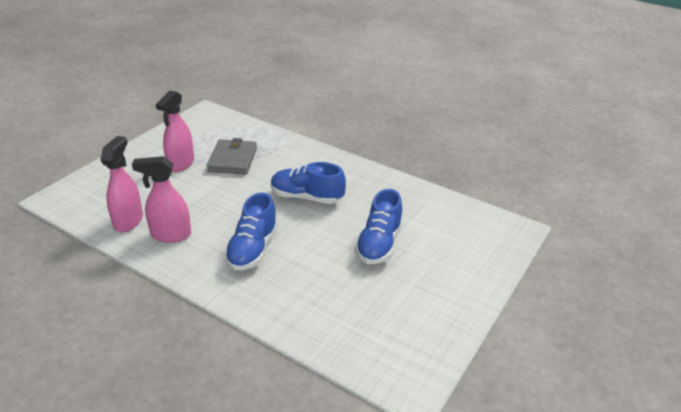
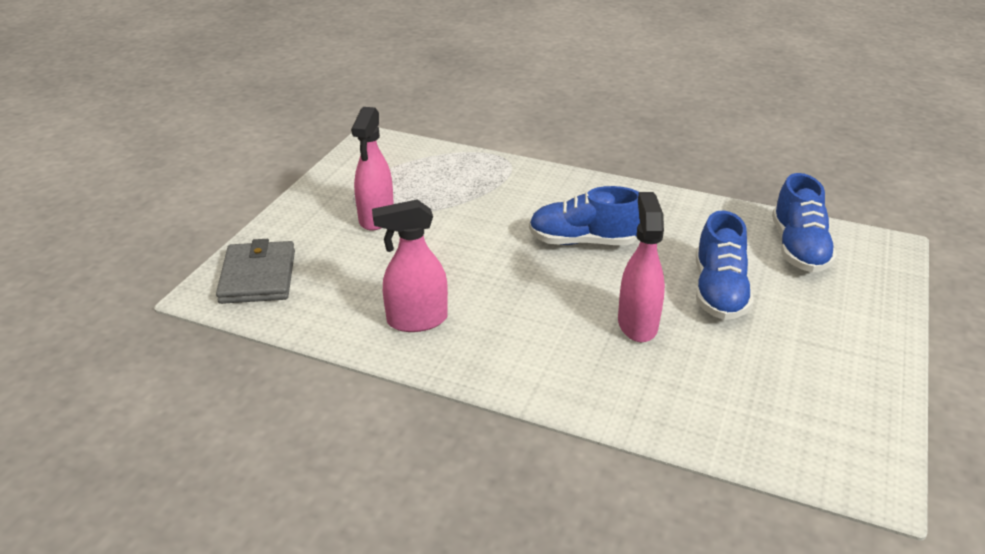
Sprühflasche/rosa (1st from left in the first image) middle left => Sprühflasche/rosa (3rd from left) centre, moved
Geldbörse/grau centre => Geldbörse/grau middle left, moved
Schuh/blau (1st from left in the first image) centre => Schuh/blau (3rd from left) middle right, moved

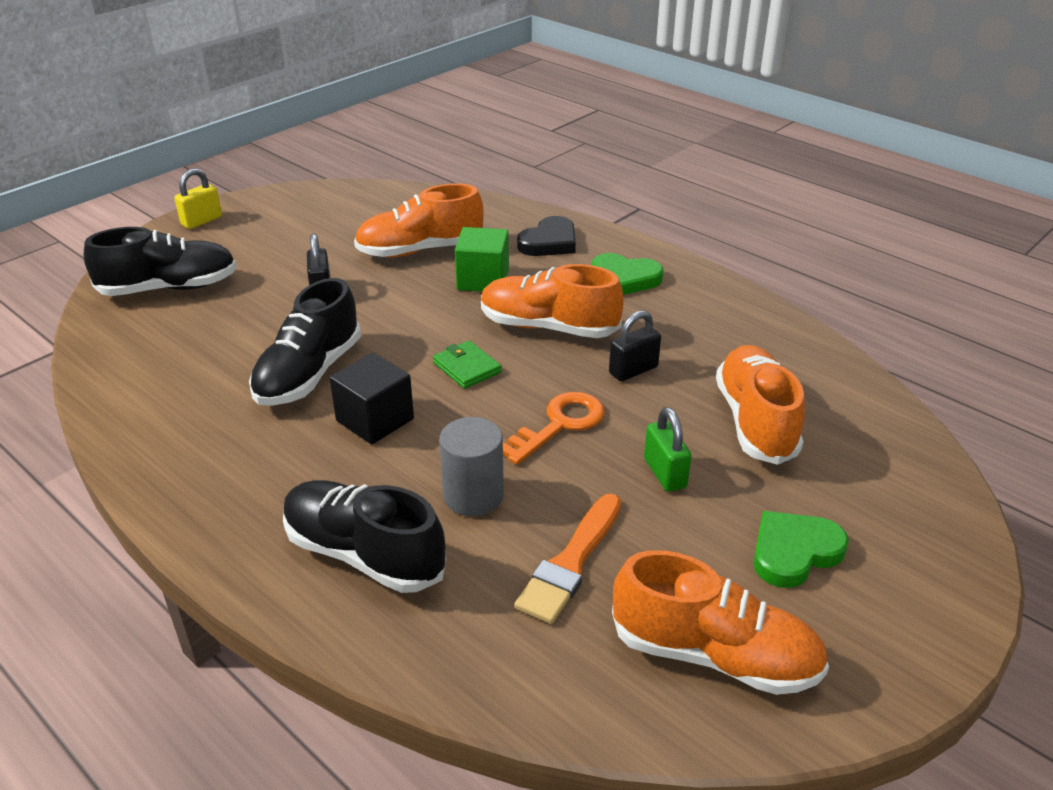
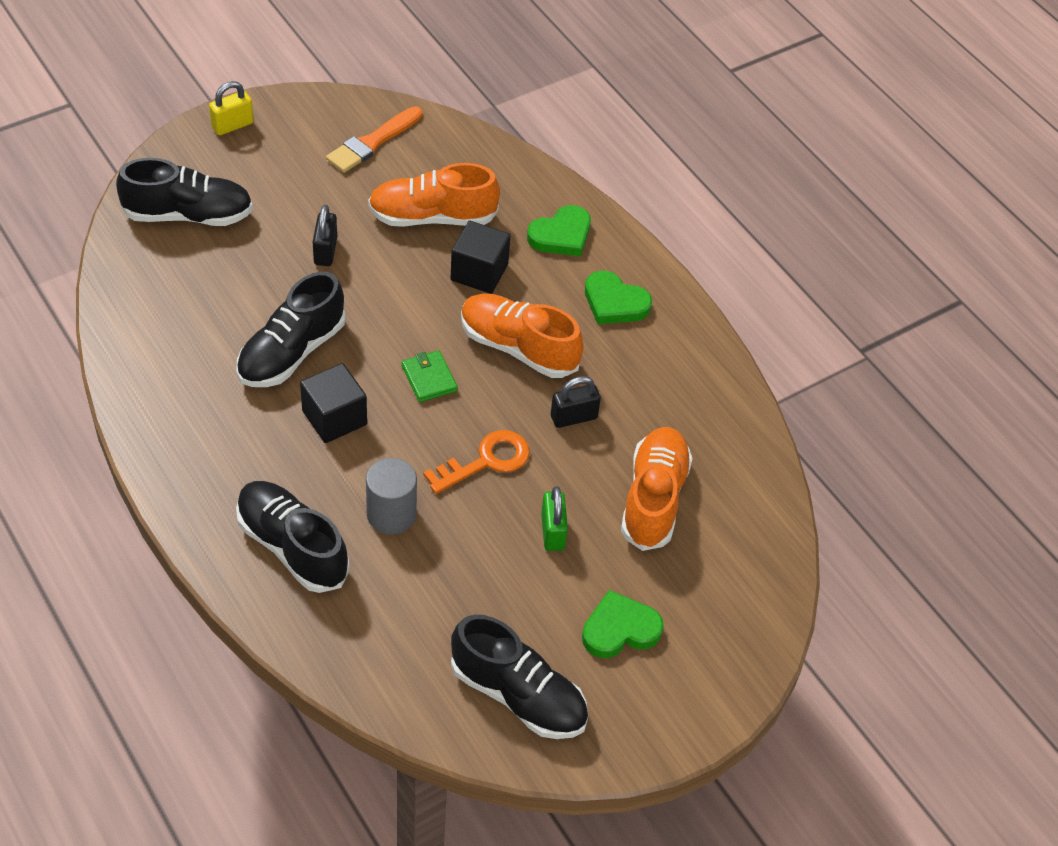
Pinsel/orange bottom centre => Pinsel/orange top centre, moved
Kubus/grün top centre => Kubus/schwarz (2nd from left) top centre
Herz/schwarz top centre => Herz/grün (1st from left) top centre
Schuh/orange (3rd from left) bottom right => Schuh/schwarz (4th from left) bottom centre

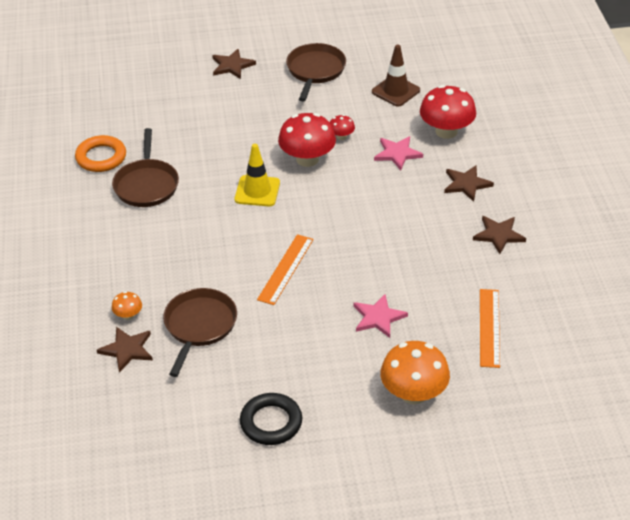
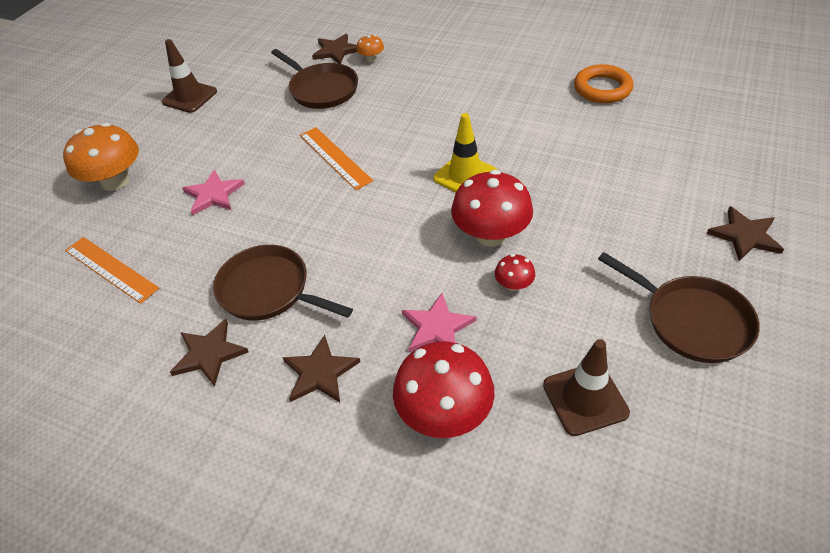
Pfanne/braun (1st from left) top left => Pfanne/braun (1st from left) centre, moved
Ring/schwarz bottom centre => Leitkegel/braun (1st from left) top left

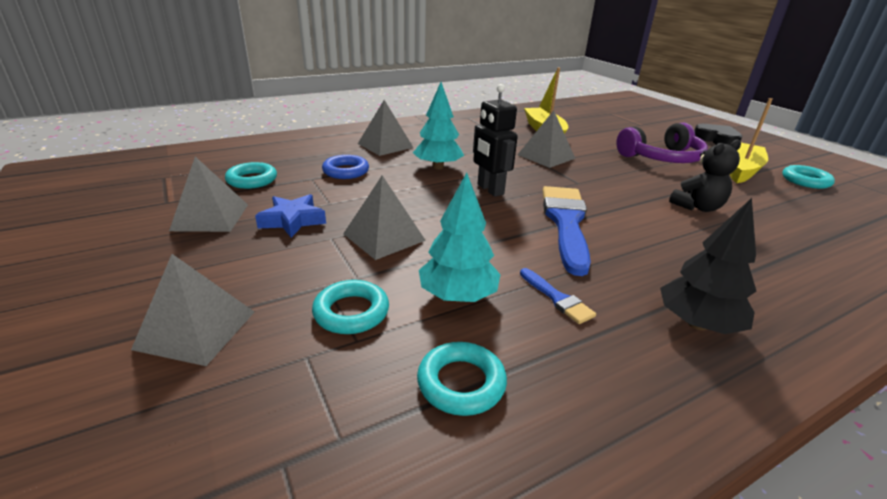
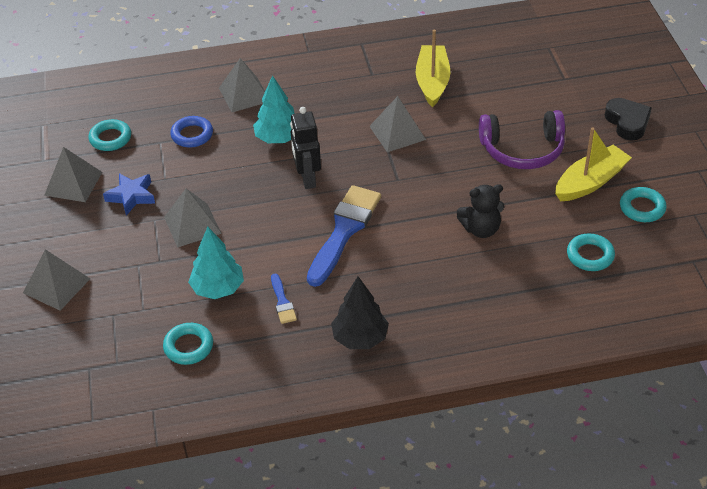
Ring/türkis (2nd from left in the first image) centre => Ring/türkis (3rd from left) middle right, moved

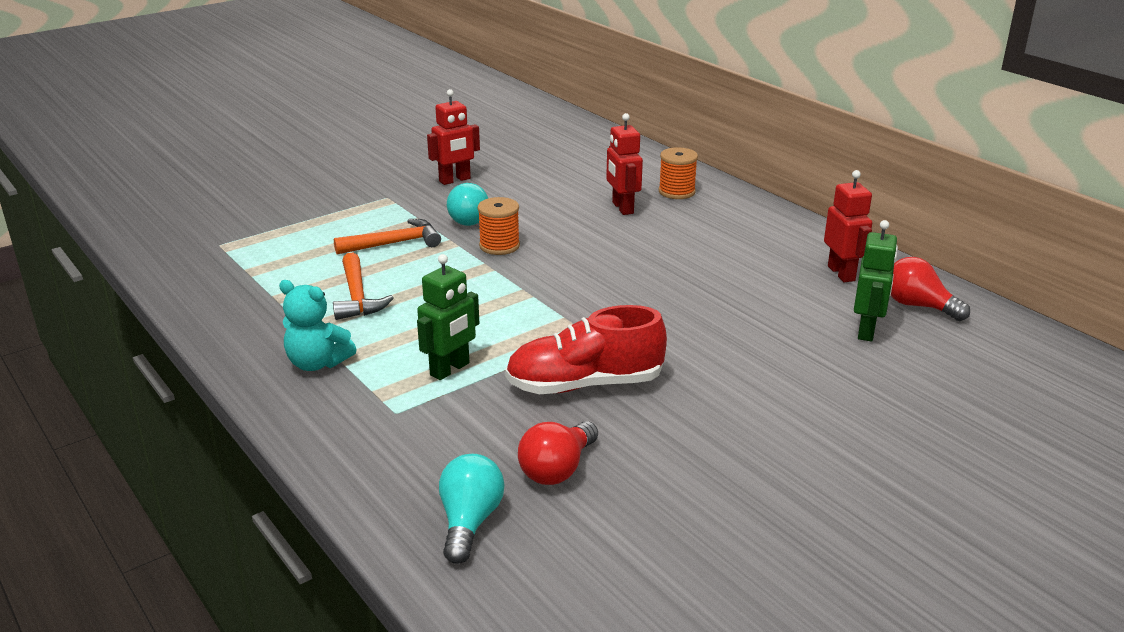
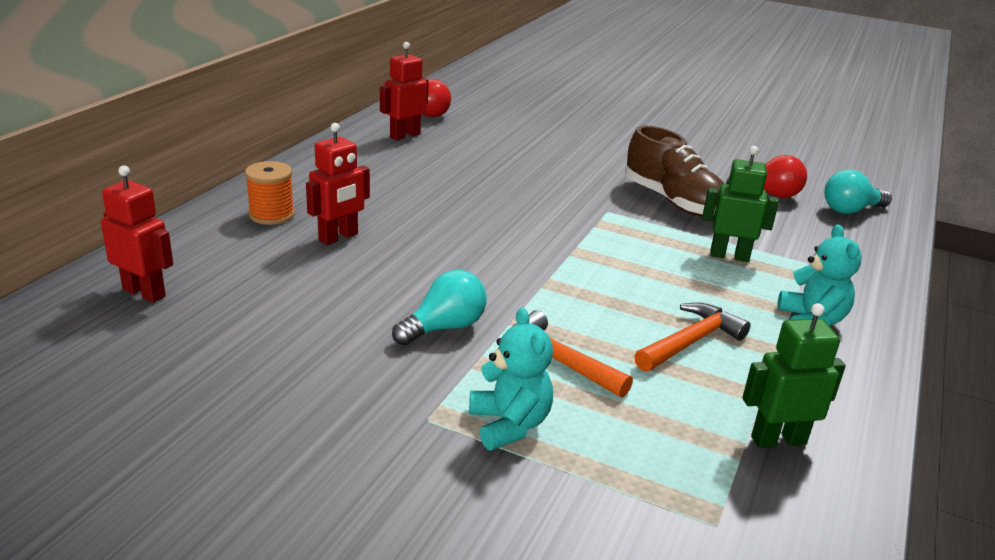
Garnrolle/orange (1st from left) centre => nothing
nothing => Teddybär/türkis (1st from left) bottom centre
Roboter/rot (1st from left) top centre => Roboter/rot (1st from left) middle left, moved
Roboter/grün (2nd from left) middle right => Roboter/grün (2nd from left) bottom right, moved
Schuh/rot centre => Schuh/braun top right

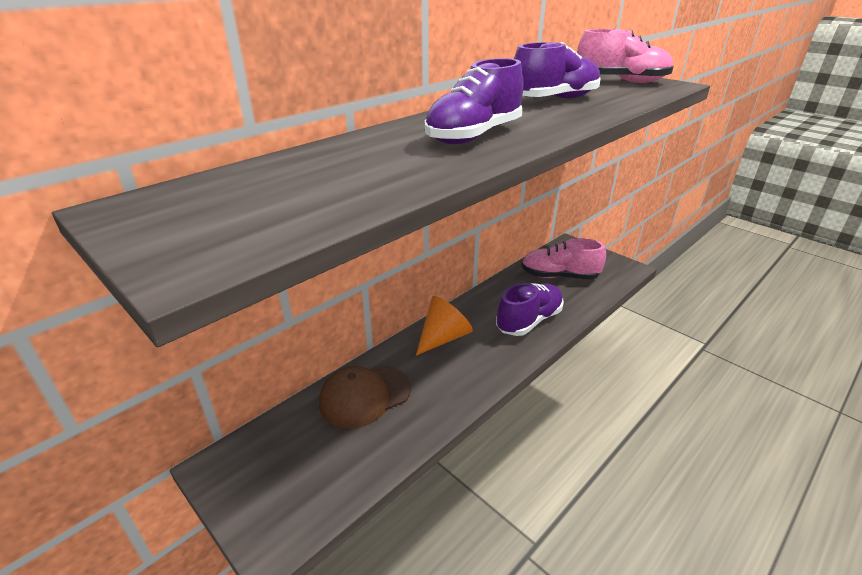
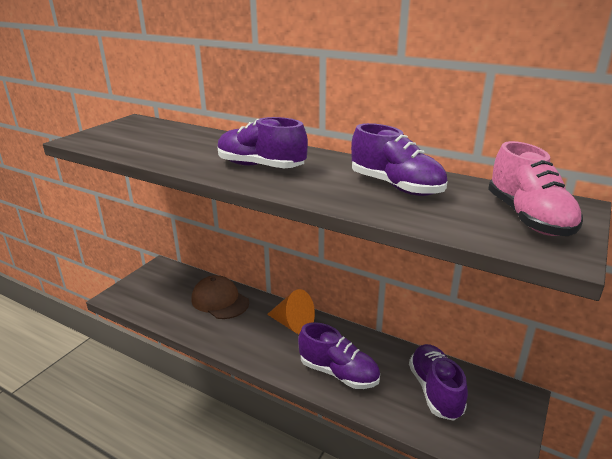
Schuh/rosa (1st from left) centre => Schuh/lila (4th from left) bottom right

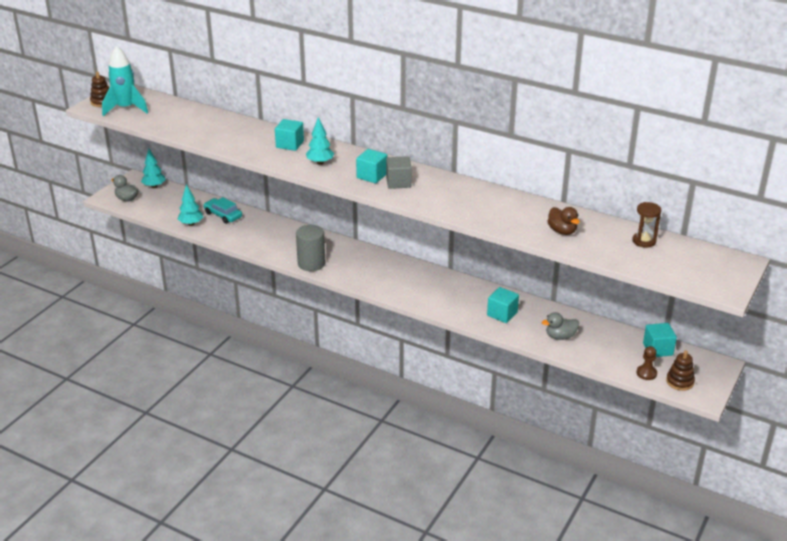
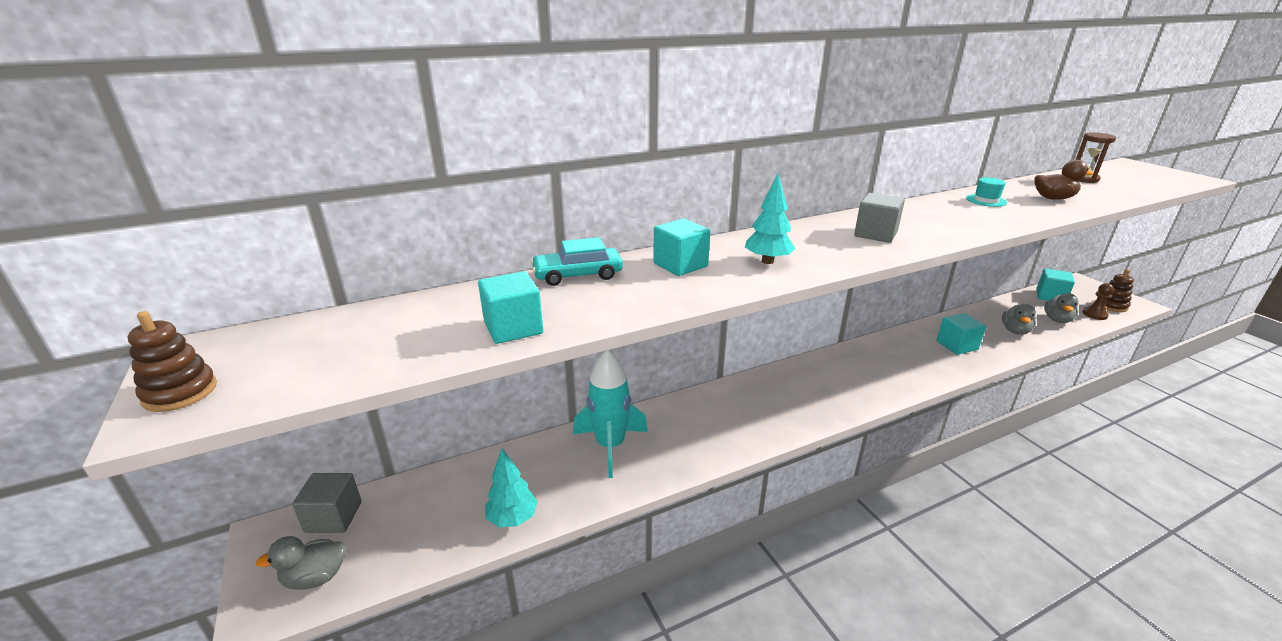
Vollzylinder/grau centre => nothing
nothing => Hut/türkis top right
nothing => Ente/grau (3rd from left) middle right
Rakete/türkis top left => Rakete/türkis centre, moved
Auto/türkis middle left => Auto/türkis centre, moved
Kubus/türkis (2nd from left in the first image) top centre => Kubus/türkis (1st from left) centre, moved
Baum/türkis (1st from left) top left => Kubus/grau (1st from left) bottom left

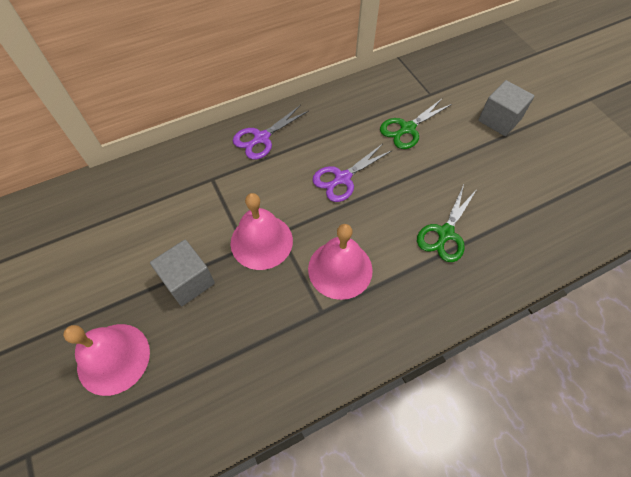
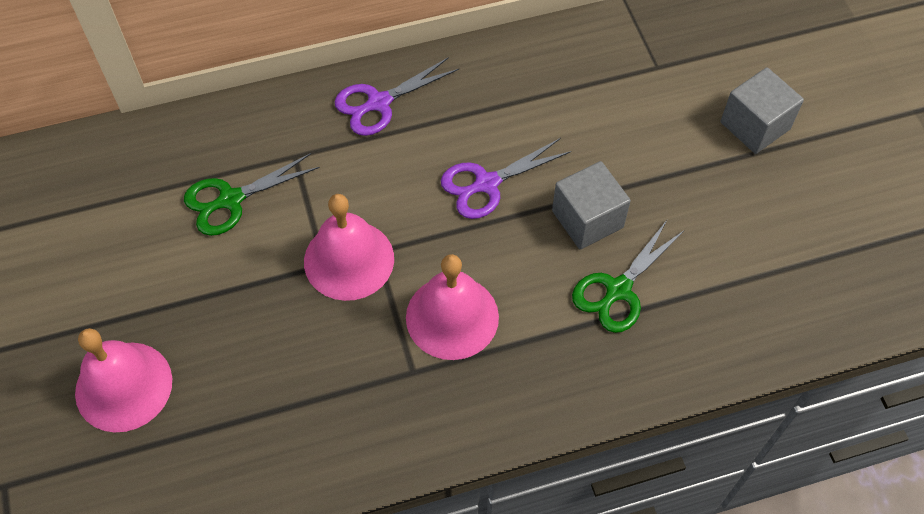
Kubus/grau (1st from left) middle left => Kubus/grau (1st from left) centre, moved
Schere/grün (1st from left) top centre => Schere/grün (1st from left) middle left, moved

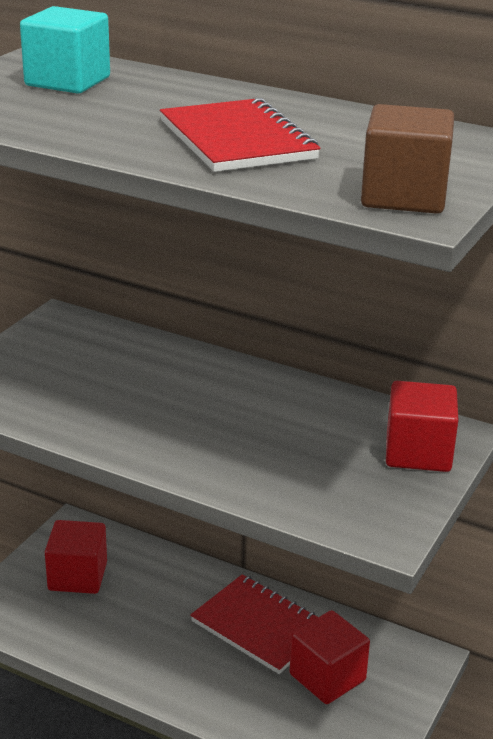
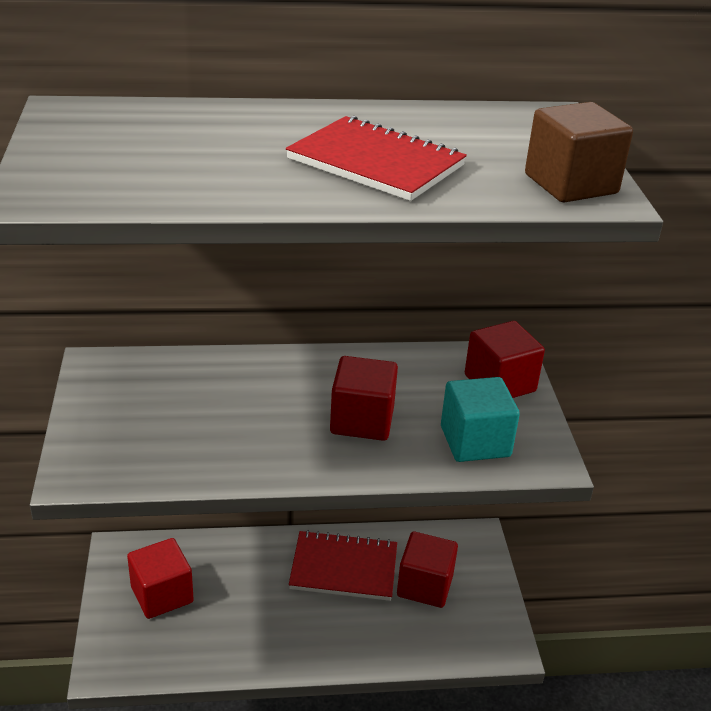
nothing => Kubus/rot (2nd from left) centre
Kubus/türkis top left => Kubus/türkis middle right, moved

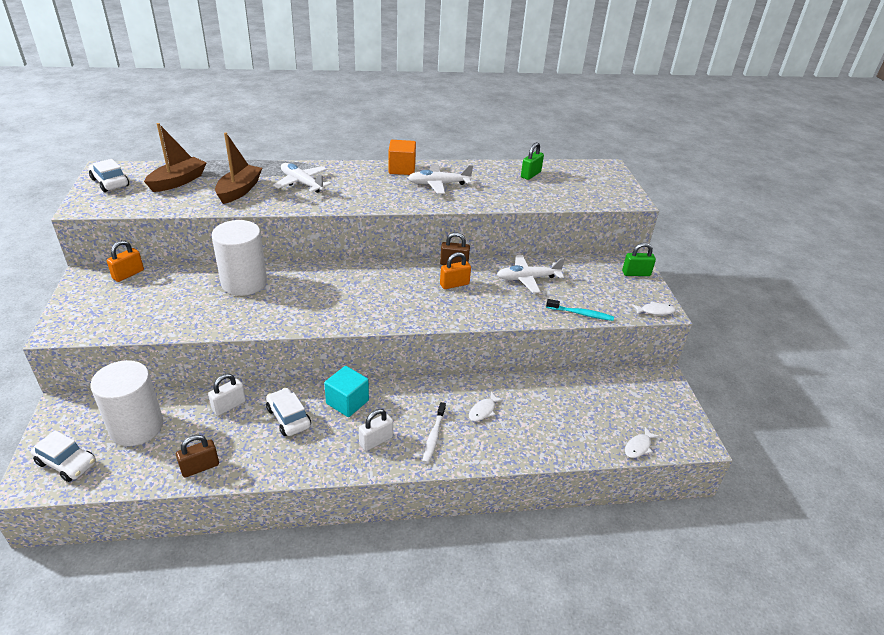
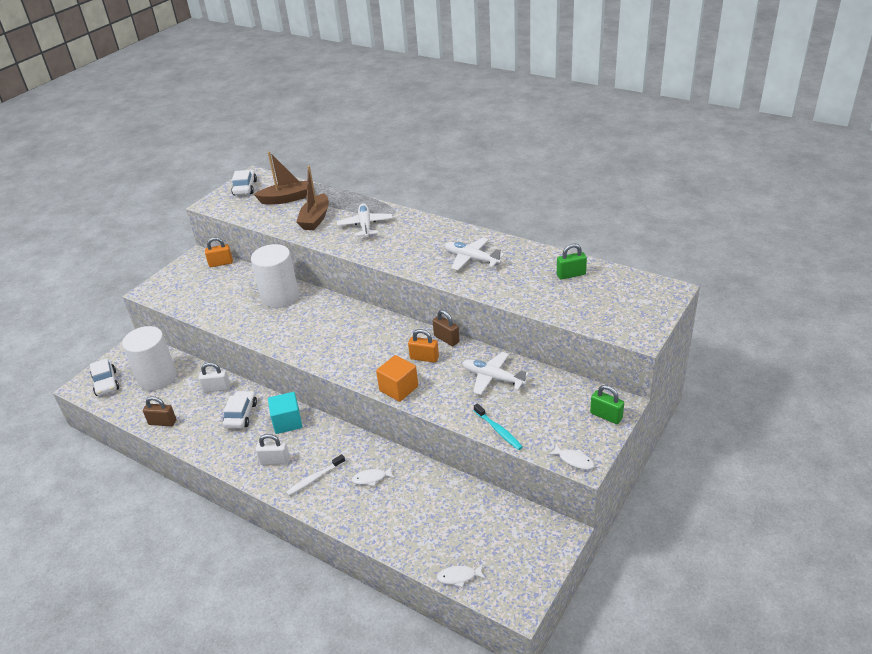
Kubus/orange top centre => Kubus/orange centre, moved
Boot/braun (2nd from left) top left => Boot/braun (2nd from left) top centre, 135 degrees clockwise

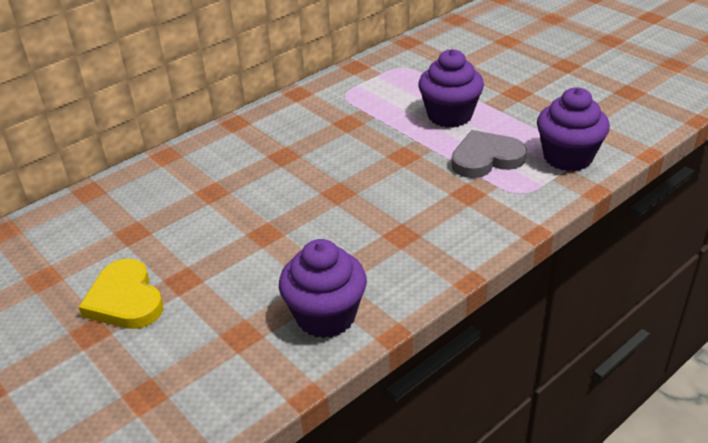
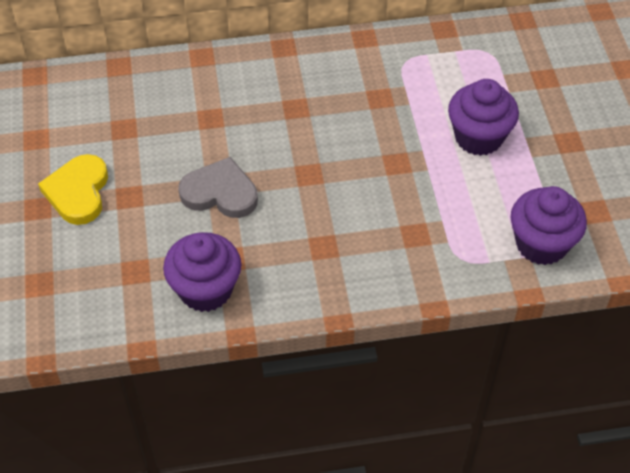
Herz/grau middle right => Herz/grau centre, moved

